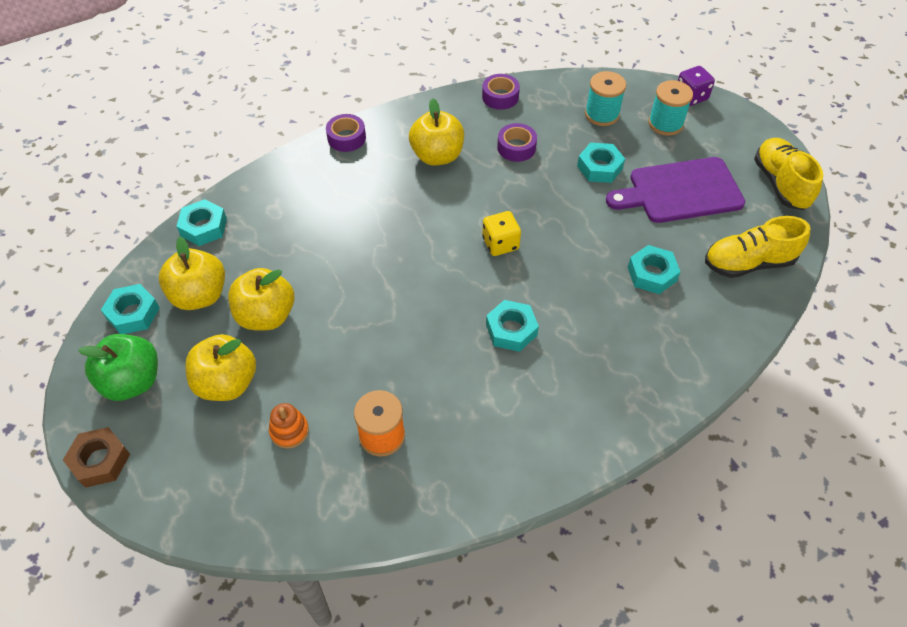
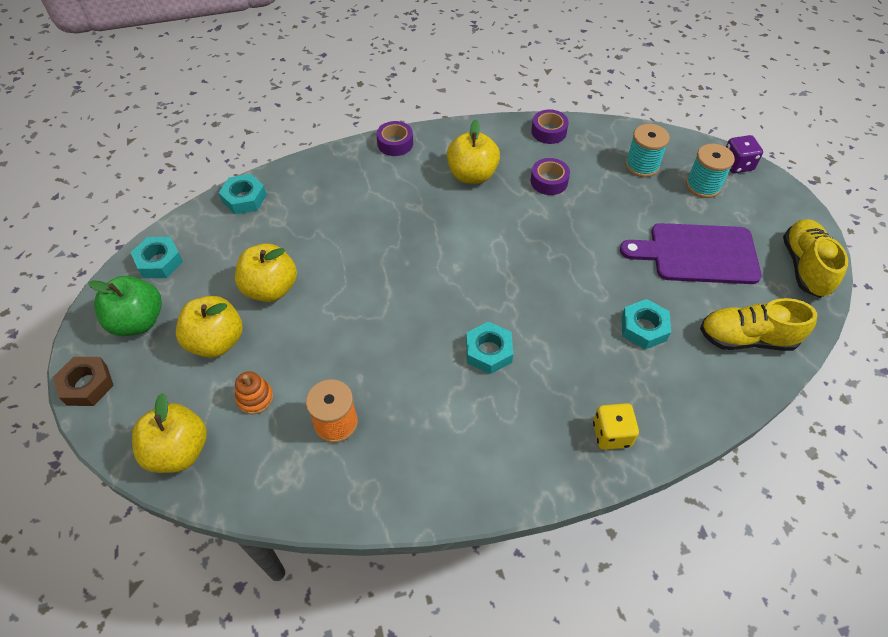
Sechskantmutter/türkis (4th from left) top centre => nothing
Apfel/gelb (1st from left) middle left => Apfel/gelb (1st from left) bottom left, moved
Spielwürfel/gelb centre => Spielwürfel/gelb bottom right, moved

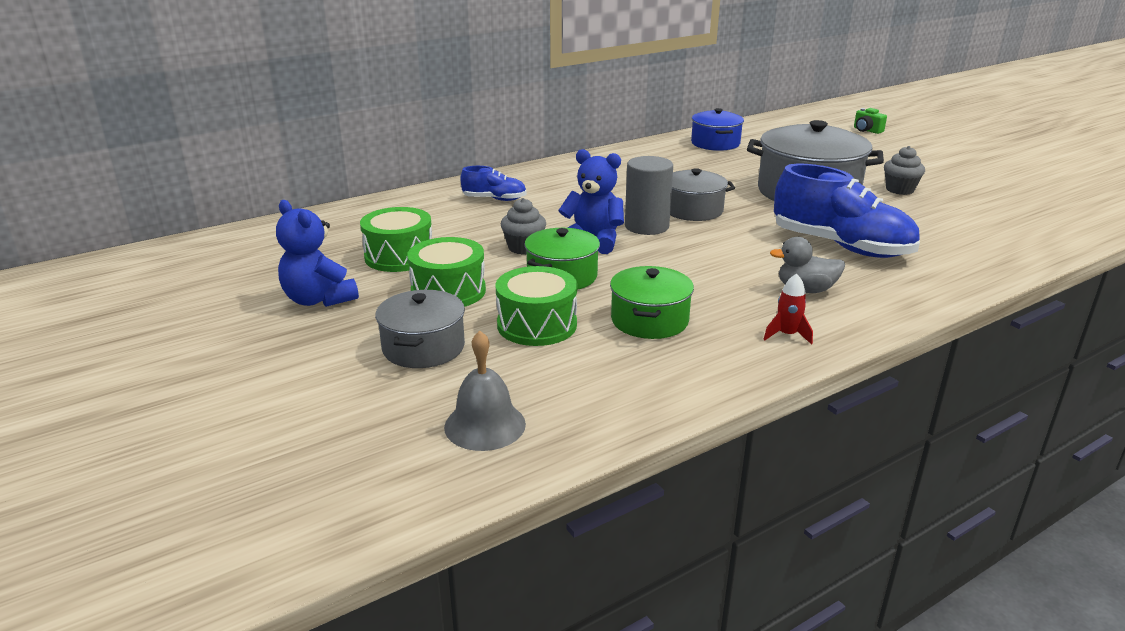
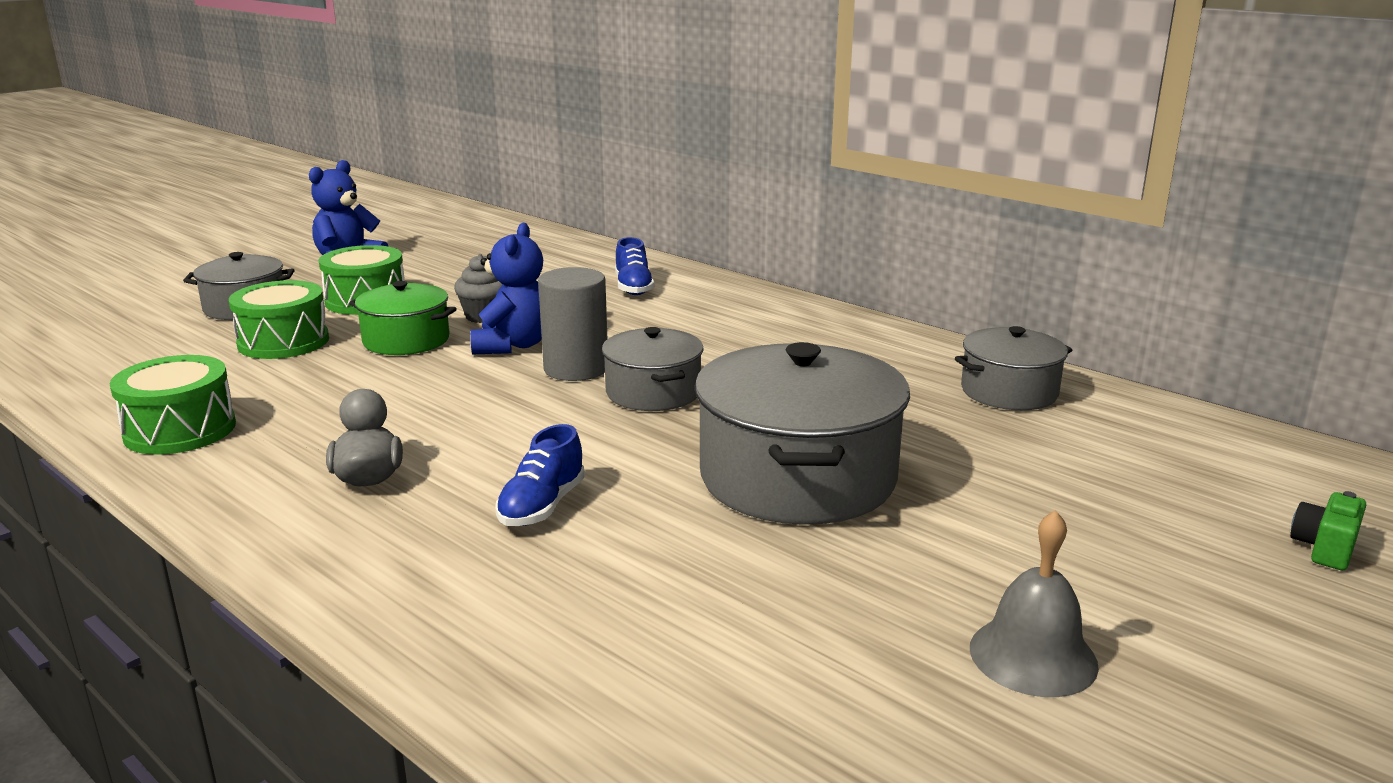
Kochtopf/grün (2nd from left) centre => nothing
Rakete/rot middle right => nothing
Muffin/grau (2nd from left) top right => nothing
Trommel/grün (1st from left) centre => Trommel/grün (1st from left) middle left, moved
Glocke/grau centre => Glocke/grau bottom right, moved
Kochtopf/blau top centre => Kochtopf/grau (4th from left) middle right
Schuh/blau (2nd from left in the first image) middle right => Schuh/blau (1st from left) centre, x0.51

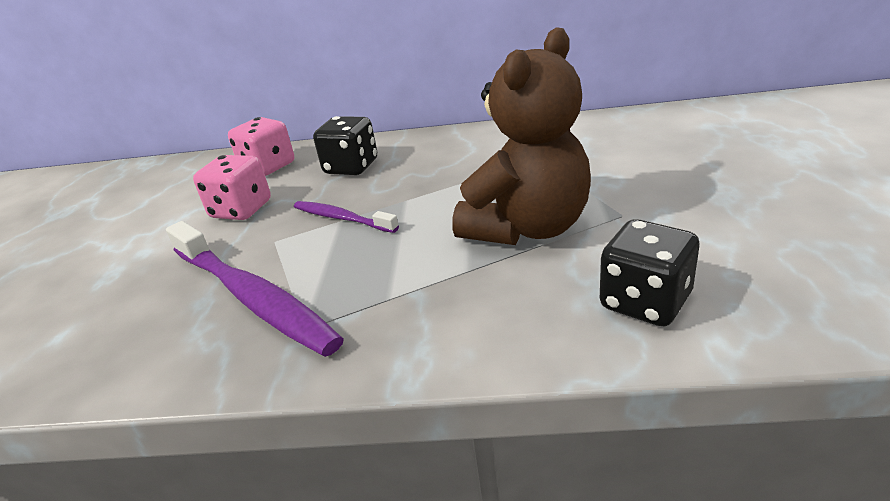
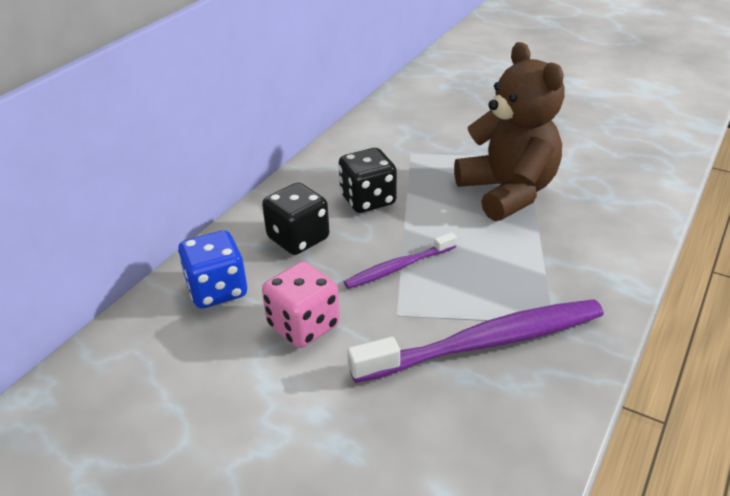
Spielwürfel/schwarz (2nd from left) middle right => Spielwürfel/schwarz (2nd from left) centre, moved
Spielwürfel/rosa (2nd from left) top left => Spielwürfel/blau middle left

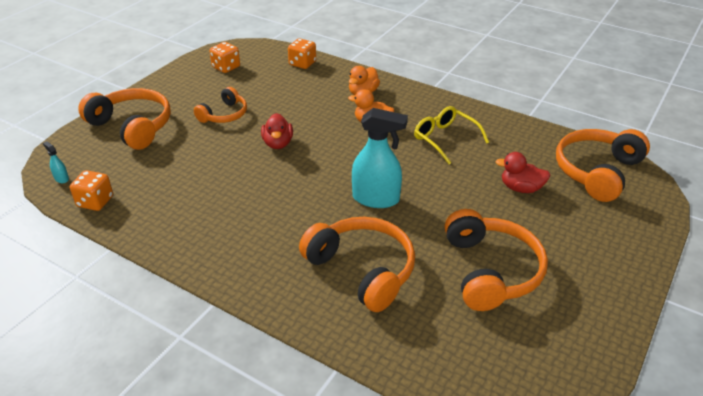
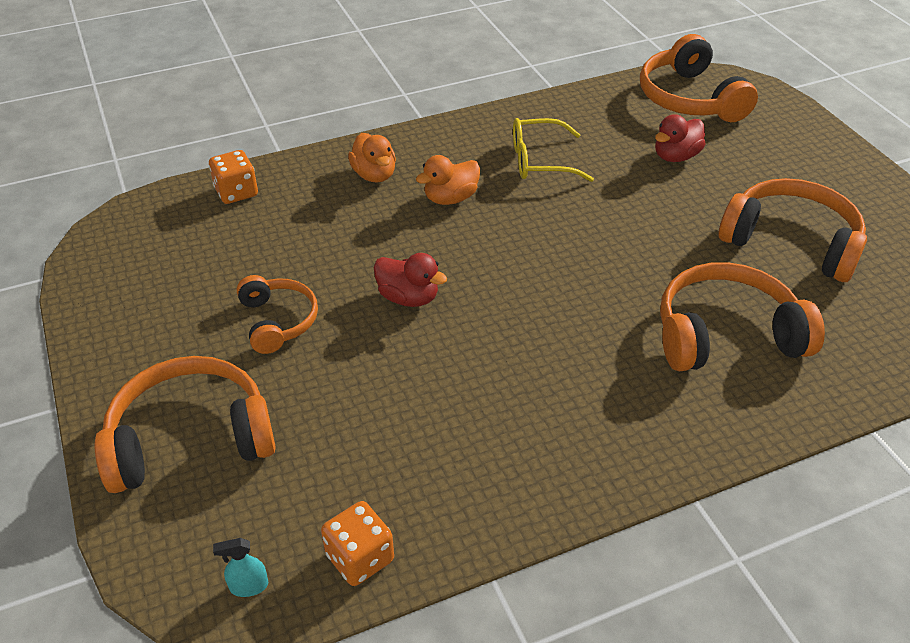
Spielwürfel/orange (2nd from left) top left => nothing
Sprühflasche/türkis (2nd from left) centre => nothing

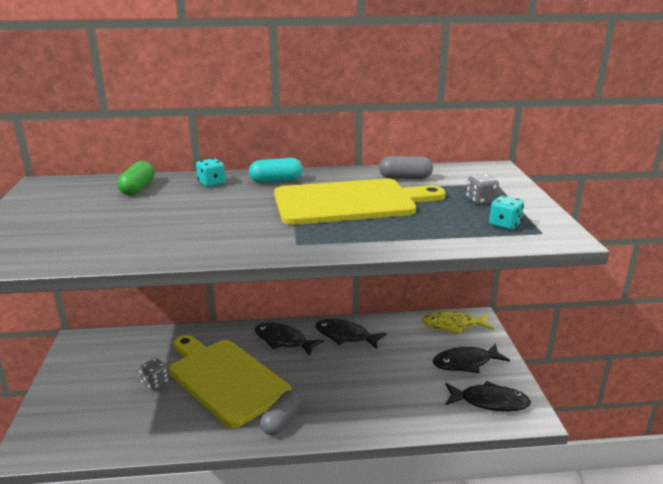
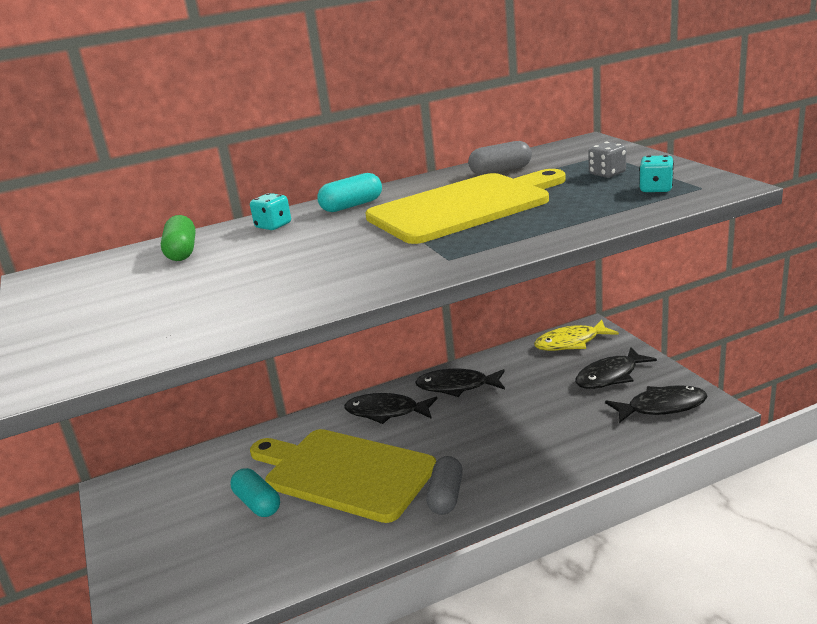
Spielwürfel/grau (1st from left) bottom left => Kapsel/türkis (1st from left) bottom left

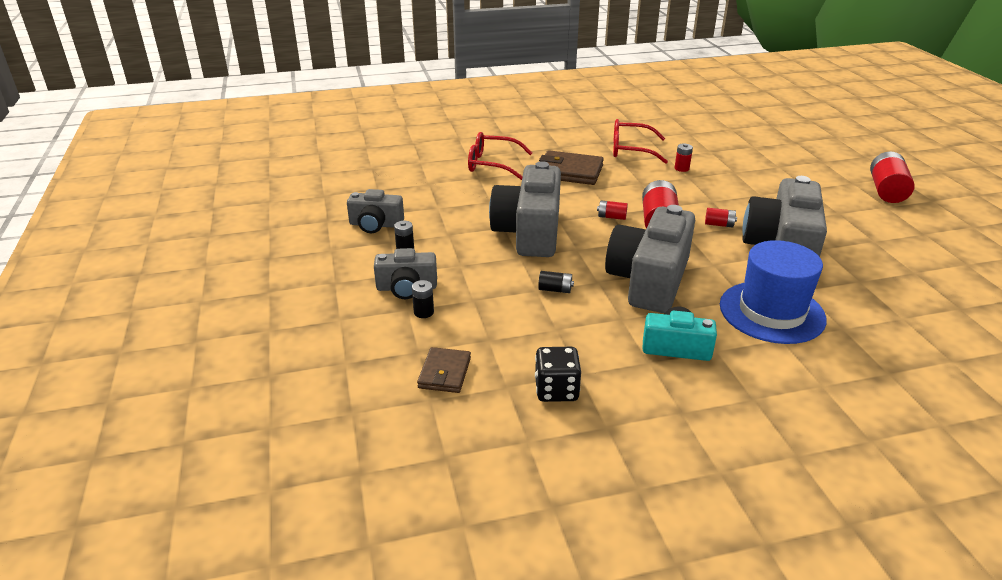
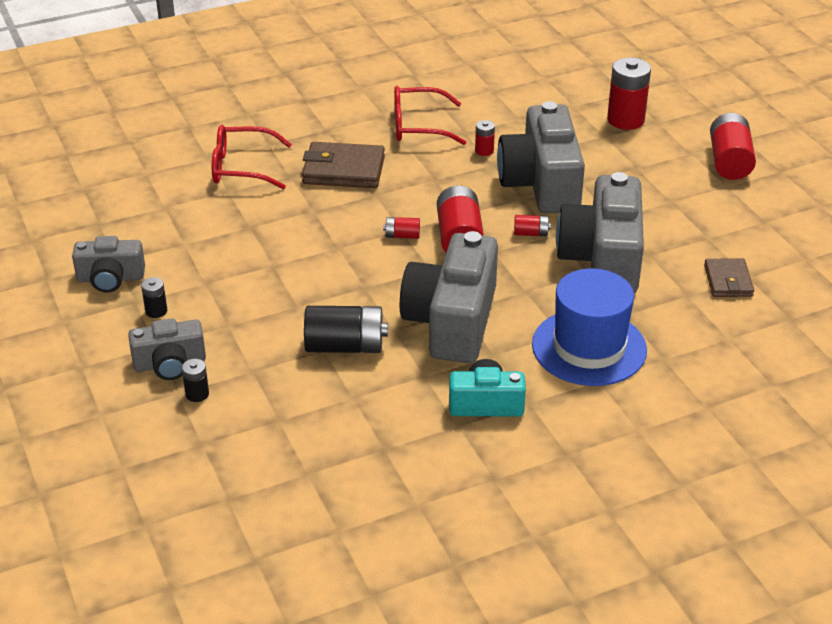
Spielwürfel/schwarz centre => nothing
nothing => Batterie/rot (5th from left) top right
Geldbörse/braun (1st from left in the first image) centre => Geldbörse/braun (2nd from left) middle right, moved
Kamera/grau (3rd from left in the first image) centre => Kamera/grau (4th from left) top centre, moved
Batterie/schwarz (3rd from left) centre, x2.05

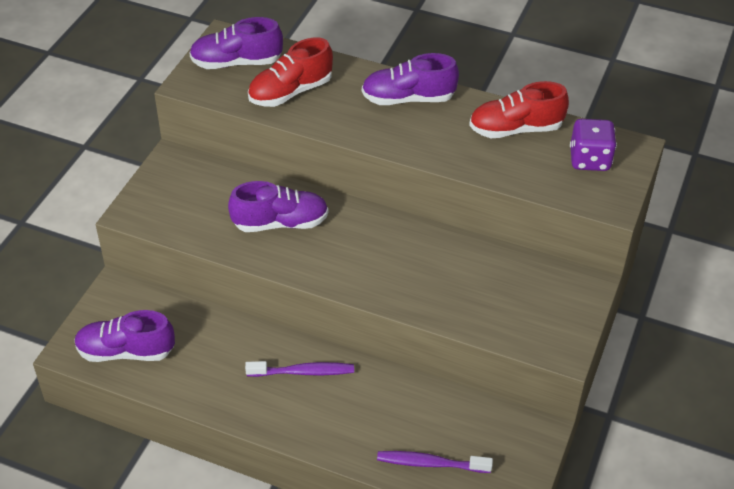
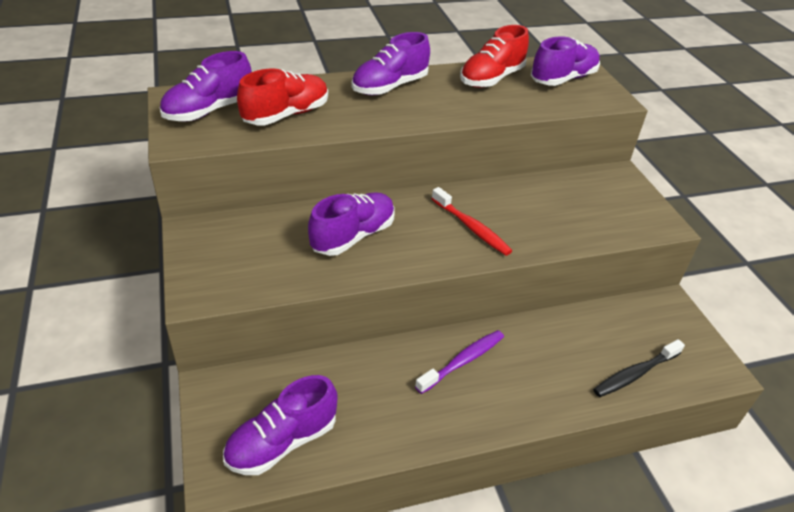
nothing => Zahnbürste/rot centre
Spielwürfel/lila top right => Schuh/lila (5th from left) top right
Zahnbürste/lila (2nd from left) bottom centre => Zahnbürste/schwarz bottom right
Schuh/rot (1st from left) top centre, 150 degrees counterclockwise

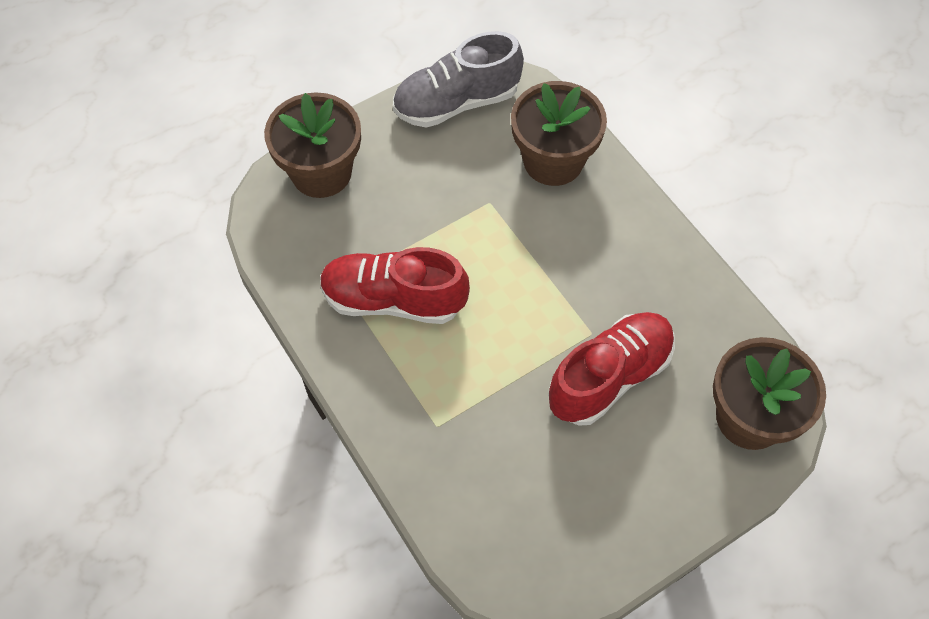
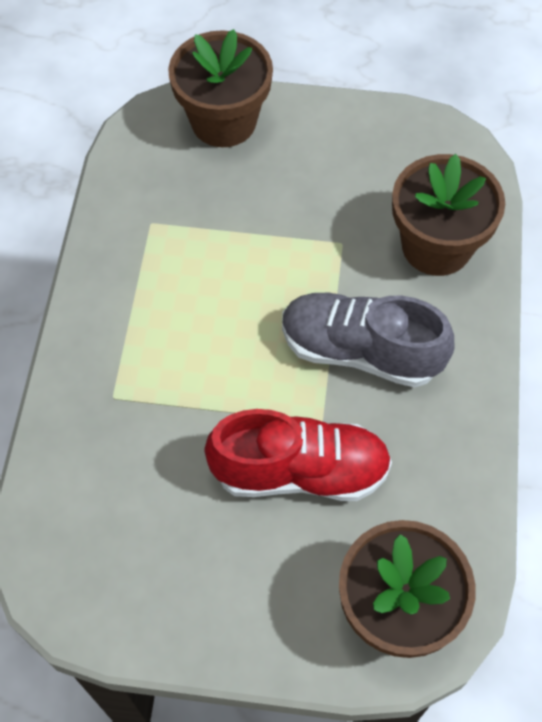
Schuh/rot (1st from left) centre => nothing
Schuh/grau top centre => Schuh/grau middle right, moved

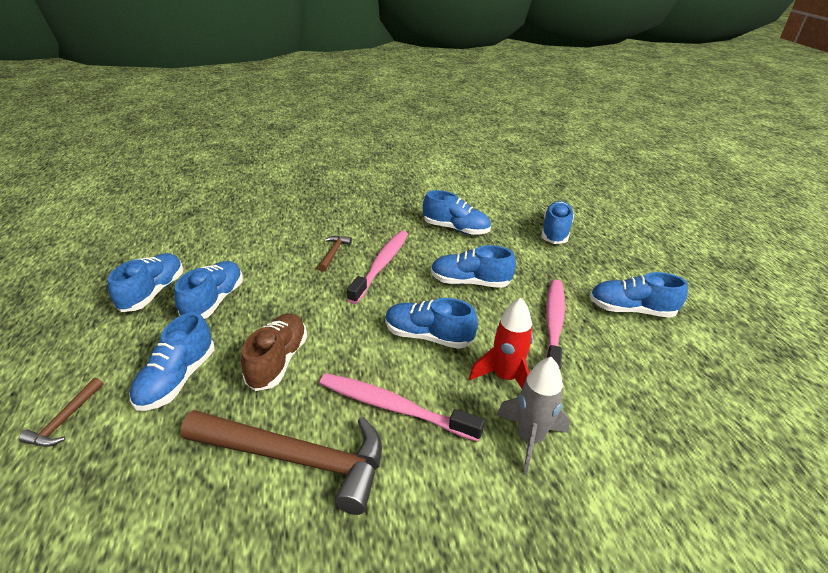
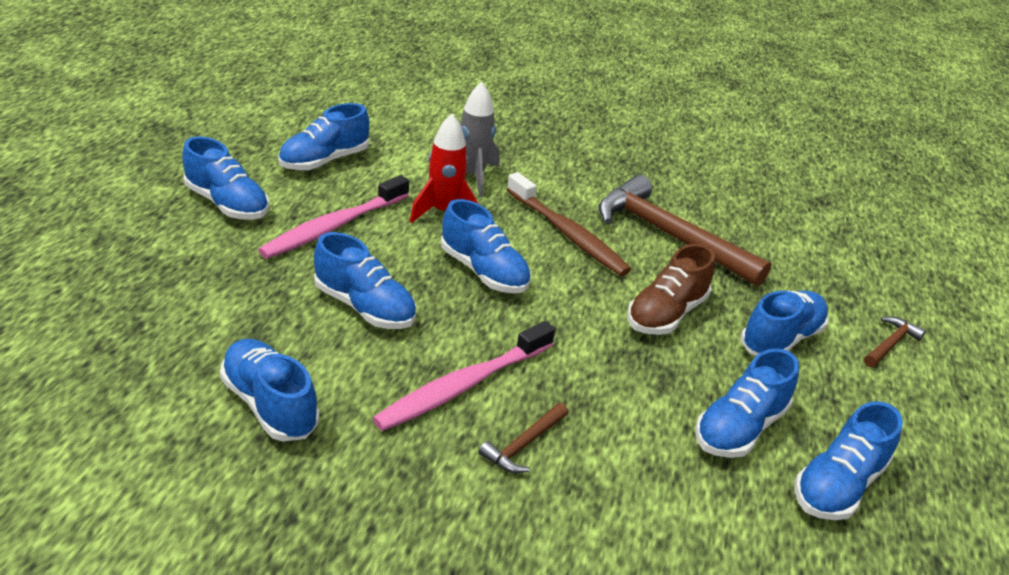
Schuh/blau (7th from left in the first image) middle right => Schuh/blau (3rd from left) top left, moved
Zahnbürste/rosa (2nd from left) bottom centre => Zahnbürste/braun centre

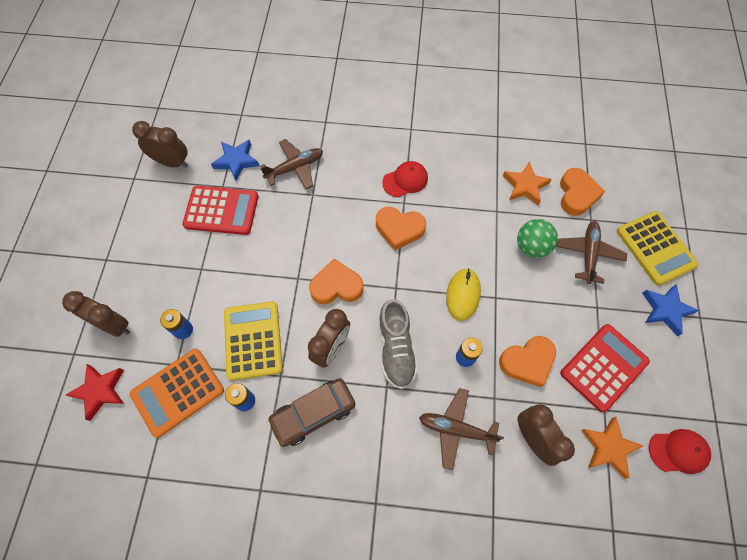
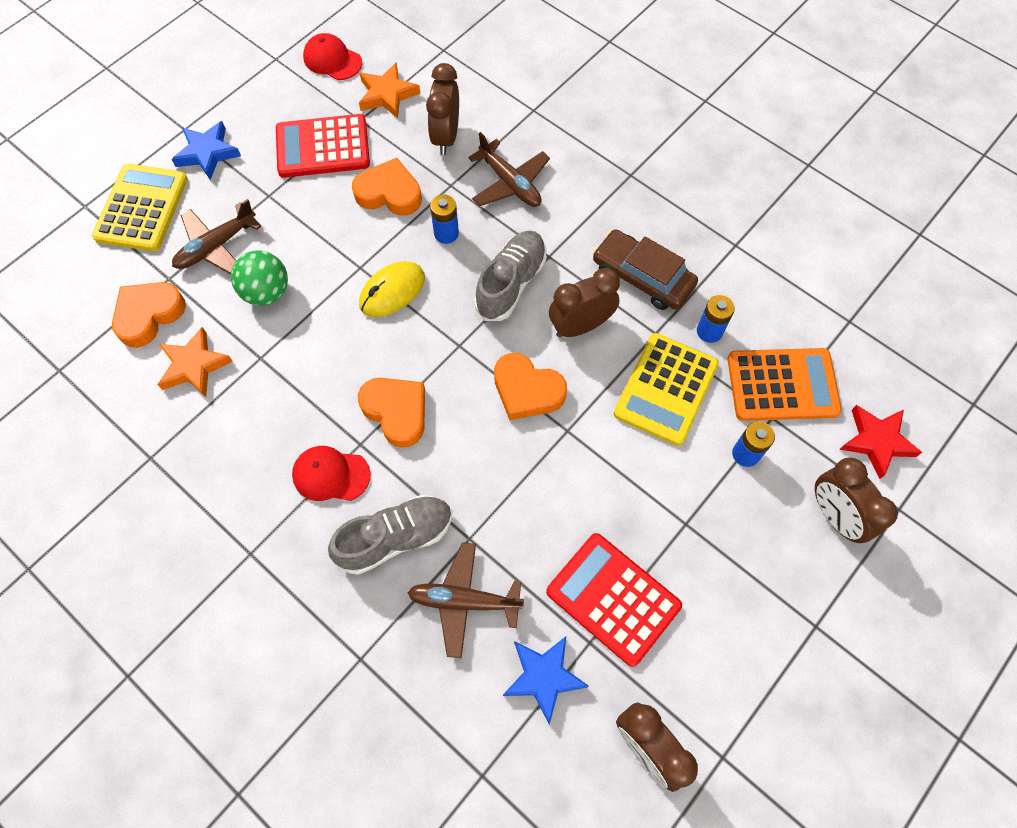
nothing => Schuh/grau (1st from left) centre
Auto/braun bottom centre => Auto/braun top centre, 150 degrees counterclockwise

